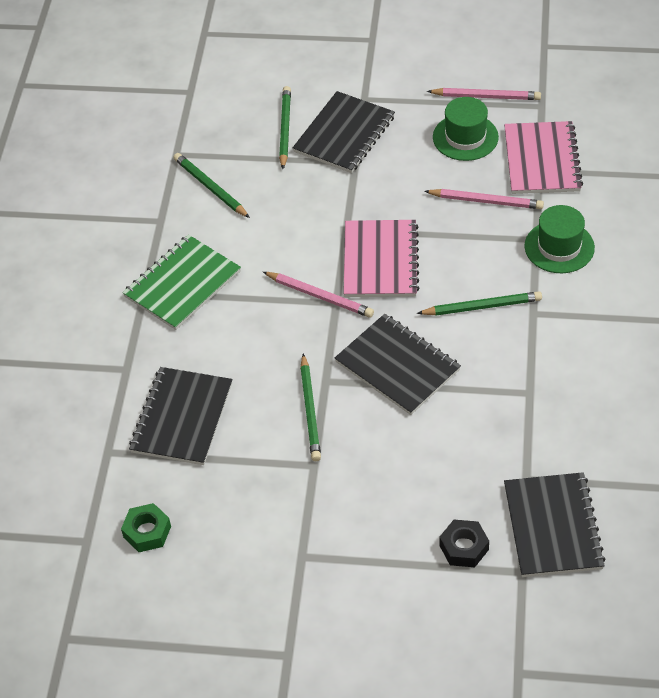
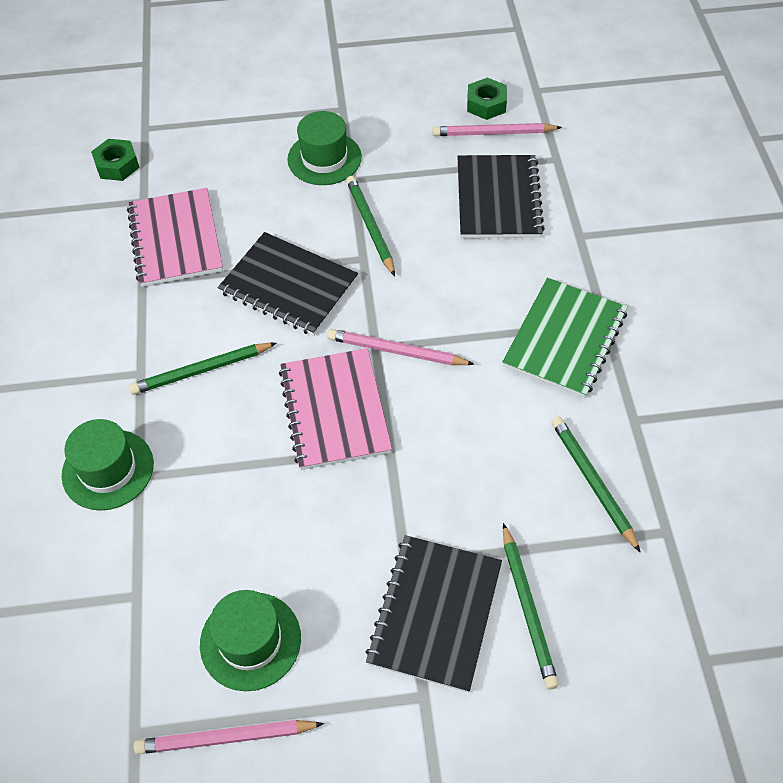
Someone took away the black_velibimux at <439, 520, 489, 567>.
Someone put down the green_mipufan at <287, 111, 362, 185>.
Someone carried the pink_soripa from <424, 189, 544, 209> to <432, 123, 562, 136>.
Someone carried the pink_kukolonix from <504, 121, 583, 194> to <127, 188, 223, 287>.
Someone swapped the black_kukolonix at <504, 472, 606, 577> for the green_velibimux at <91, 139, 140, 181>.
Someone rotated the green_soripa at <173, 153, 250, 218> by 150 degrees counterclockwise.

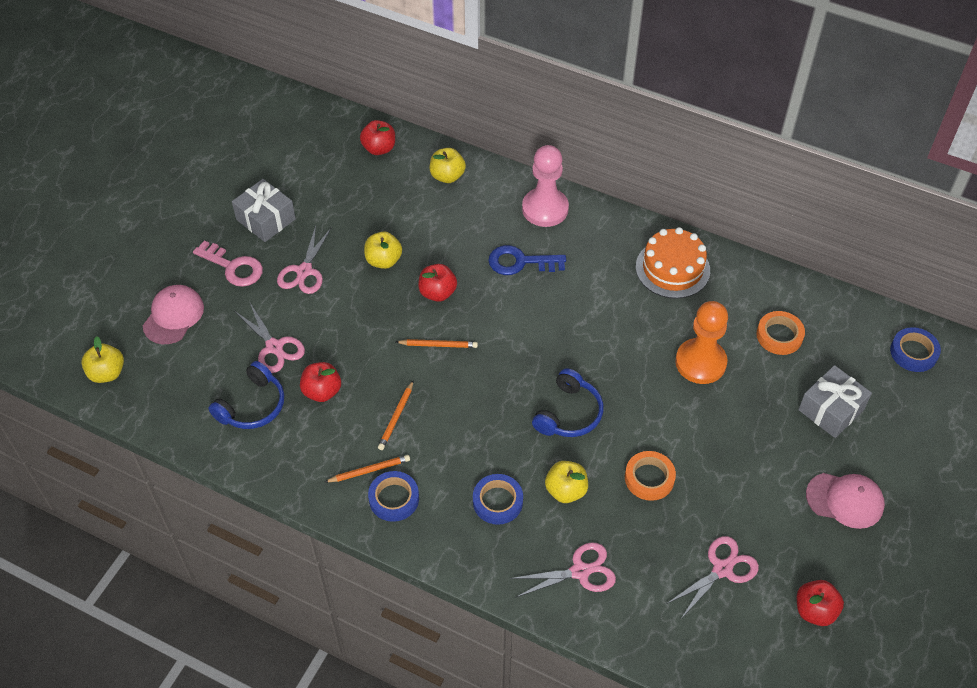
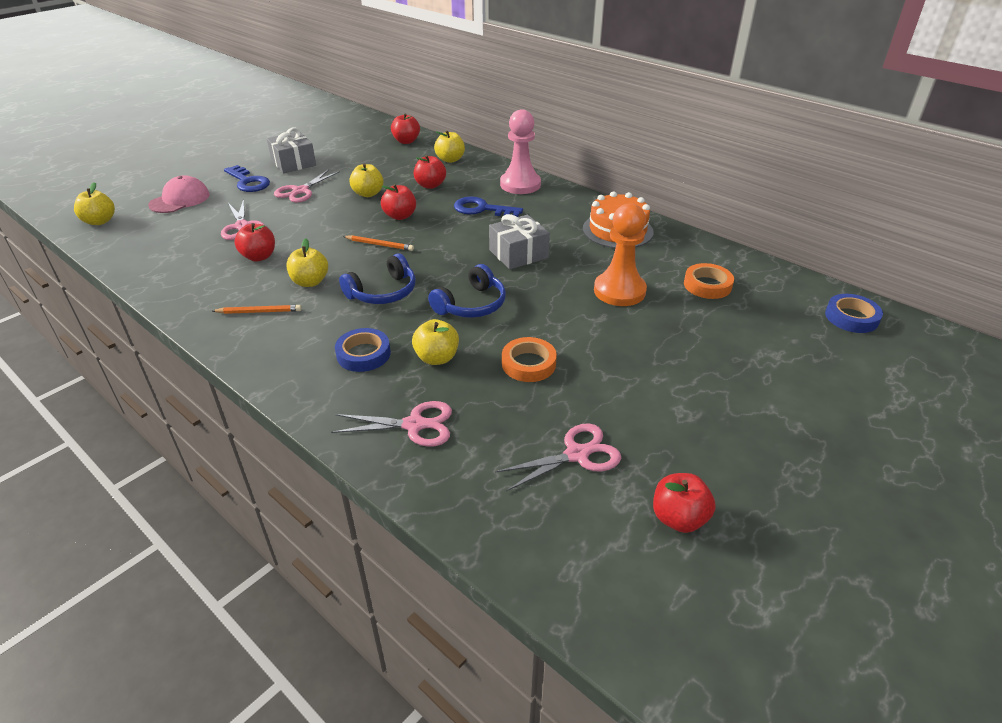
Someone took away the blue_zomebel at <368, 471, 419, 522>.
Someone took away the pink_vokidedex at <806, 473, 885, 529>.
Someone put down the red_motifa at <414, 155, 446, 189>.
Someone carried the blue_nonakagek from <208, 361, 284, 429> to <339, 253, 416, 304>.
Someone carried the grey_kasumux from <798, 365, 872, 438> to <489, 214, 550, 269>.
Someone swapped the orange_soripa at <378, 380, 414, 450> for the yellow_motifa at <287, 238, 328, 287>.
Someone repainted the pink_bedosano at <193, 240, 263, 287>, which became the blue_bedosano at <224, 165, 270, 192>.

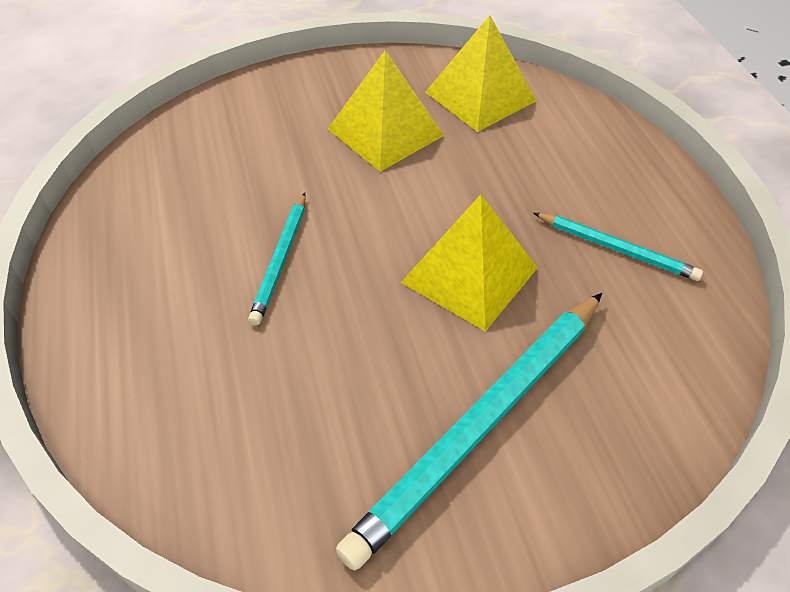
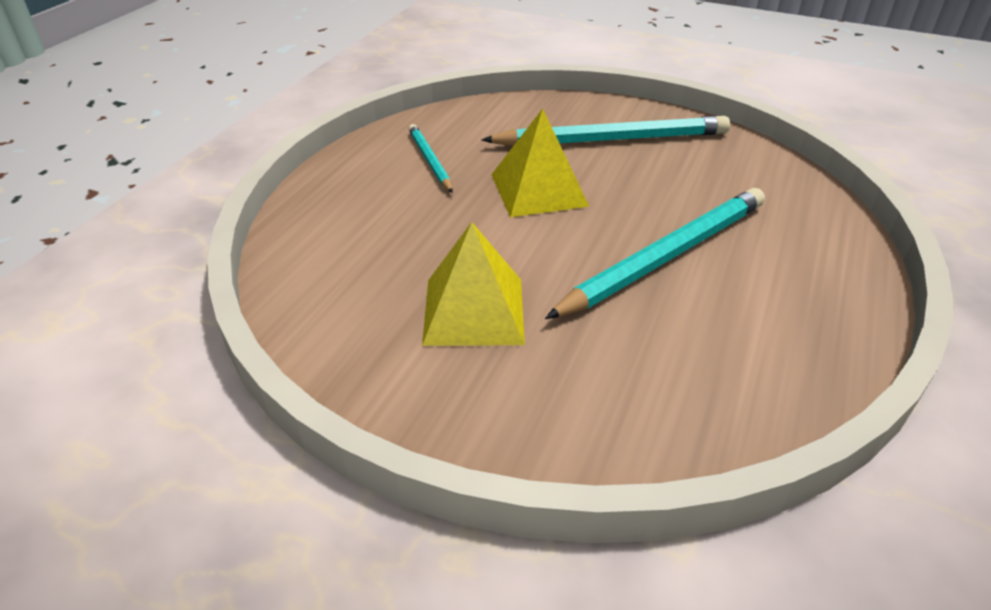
Someone took away the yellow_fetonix at <425, 15, 536, 132>.
Someone scaled the turquoise_soripa at <248, 193, 306, 325> by 1.93.

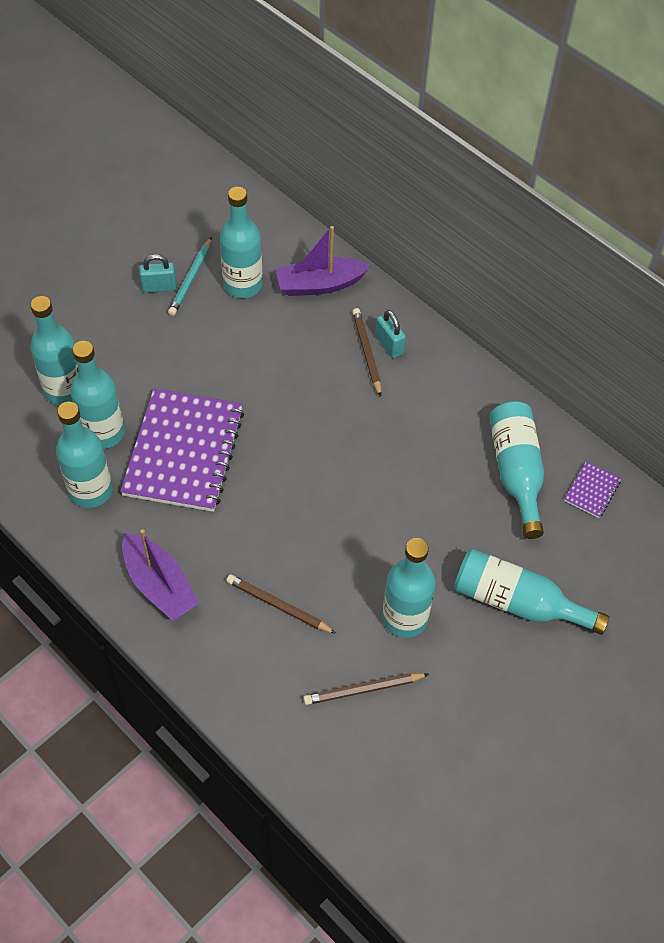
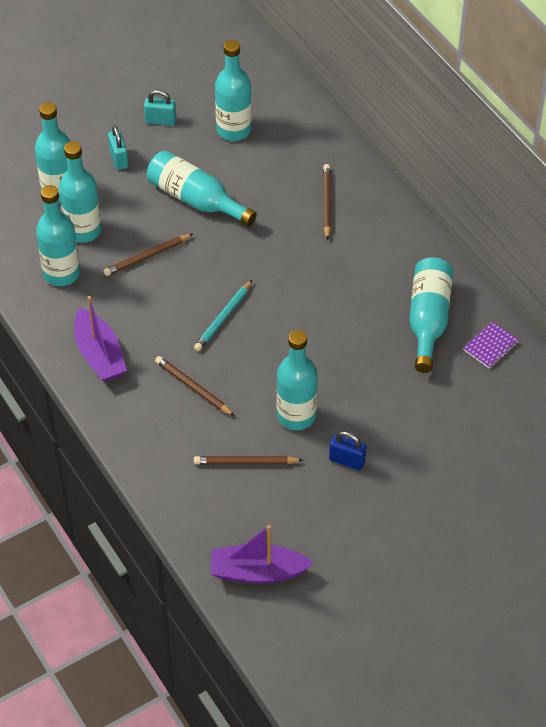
Someone put down the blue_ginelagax at <329, 431, 366, 470>.
Someone carried the turquoise_soripa from <168, 237, 212, 316> to <194, 280, 252, 351>.
Someone carried the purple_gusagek from <275, 226, 371, 296> to <211, 525, 313, 584>.
Someone carried the turquoise_ginelagax from <375, 310, 406, 358> to <108, 125, 128, 170>.
Someone carried the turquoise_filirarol from <454, 549, 609, 635> to <147, 150, 257, 226>.
Someone swapped the purple_kukolonix at <120, 389, 244, 512> for the brown_soripa at <103, 234, 193, 276>.

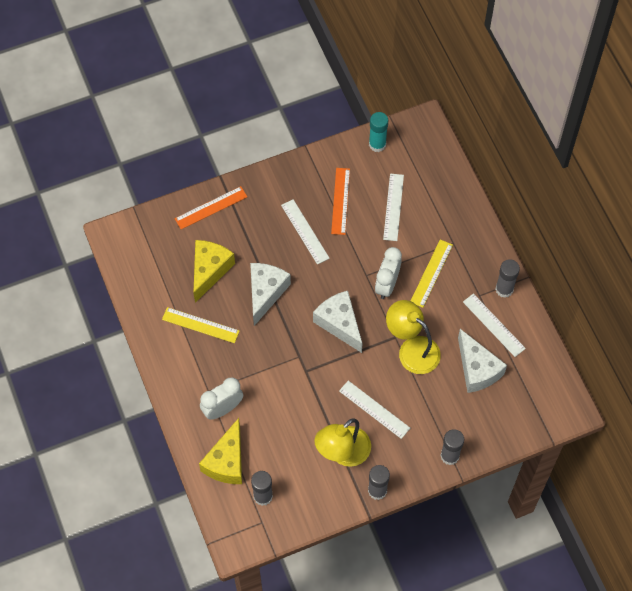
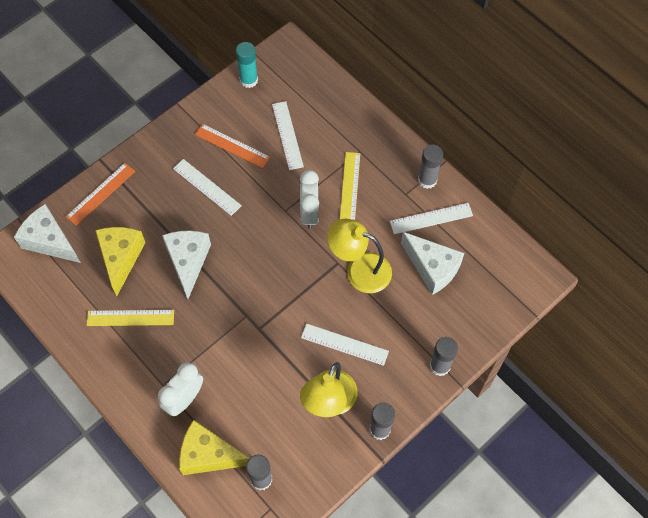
Someone carried the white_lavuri from <313, 291, 362, 353> to <14, 204, 81, 263>.
Someone rotated the yellow_lavuri at <199, 418, 242, 484> by 105 degrees clockwise.
Someone rotated the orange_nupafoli at <331, 168, 350, 235> by 45 degrees counterclockwise.
Someone rotated the white_nupafoli at <463, 294, 526, 357> by 45 degrees counterclockwise.

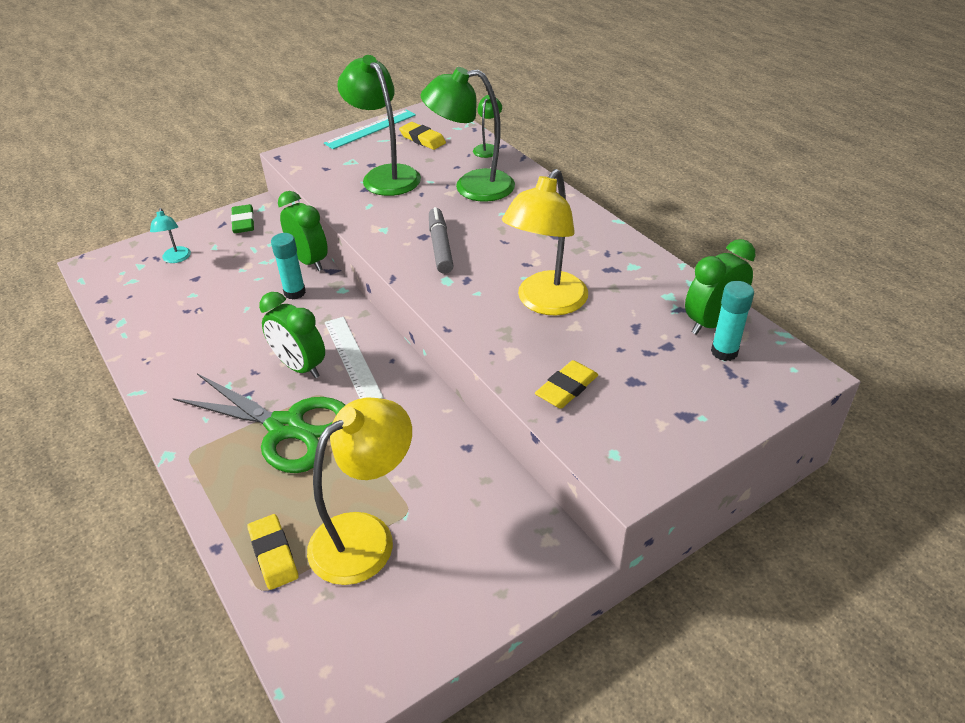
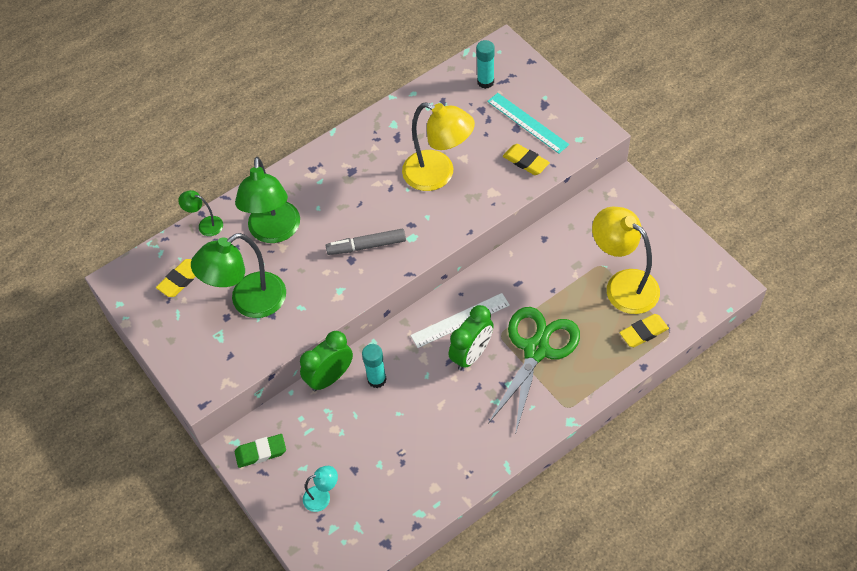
Someone took away the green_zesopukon at <685, 239, 756, 335>.
Someone carried the turquoise_nupafoli from <324, 109, 416, 149> to <487, 93, 569, 154>.

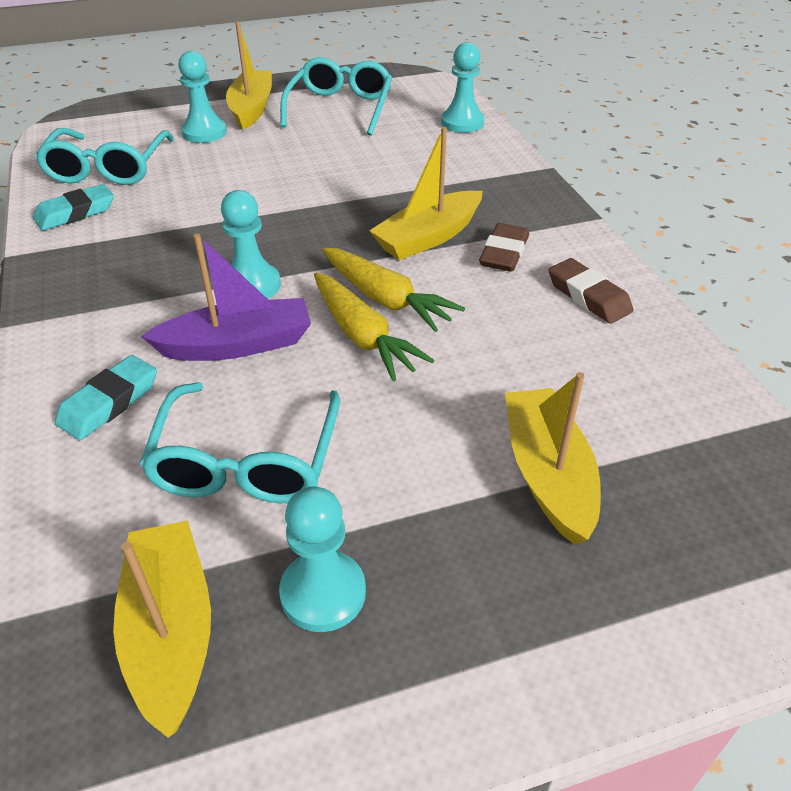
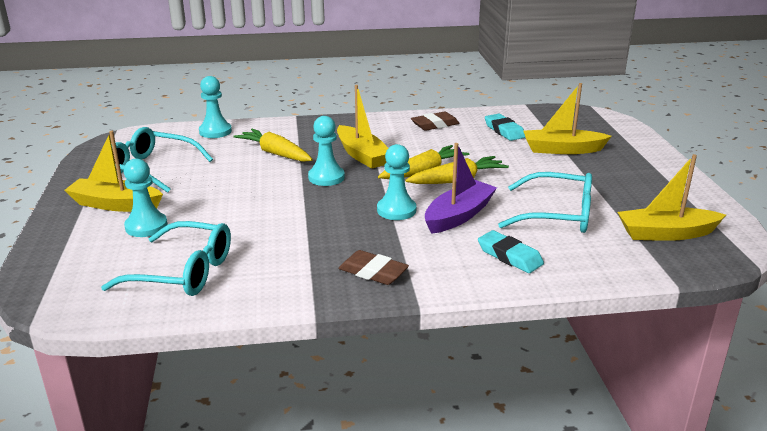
Someone put down the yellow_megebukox at <234, 128, 313, 162>.
Someone carried the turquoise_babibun from <33, 184, 114, 231> to <485, 114, 525, 141>.
Someone carried the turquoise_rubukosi from <279, 486, 366, 632> to <308, 116, 345, 186>.
Someone carried the brown_babibun from <479, 223, 529, 272> to <338, 250, 409, 285>.
Someone rotated the purple_gusagek at <141, 234, 311, 361> by 45 degrees clockwise.

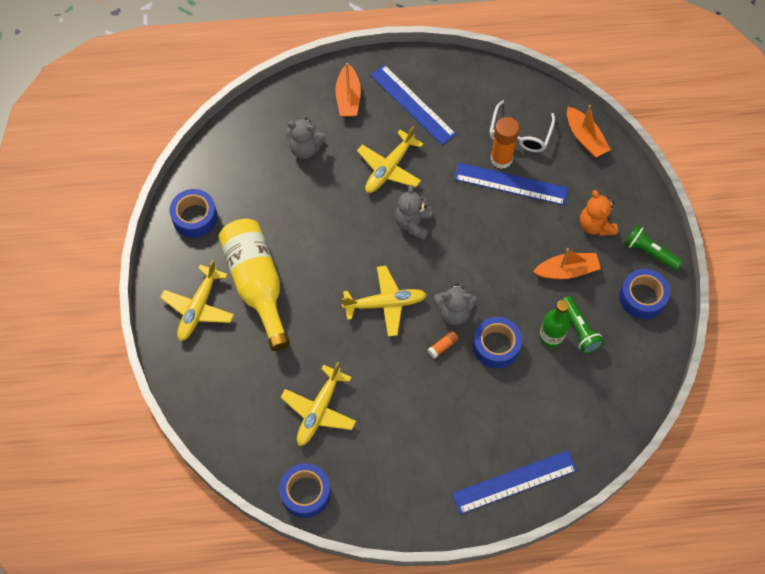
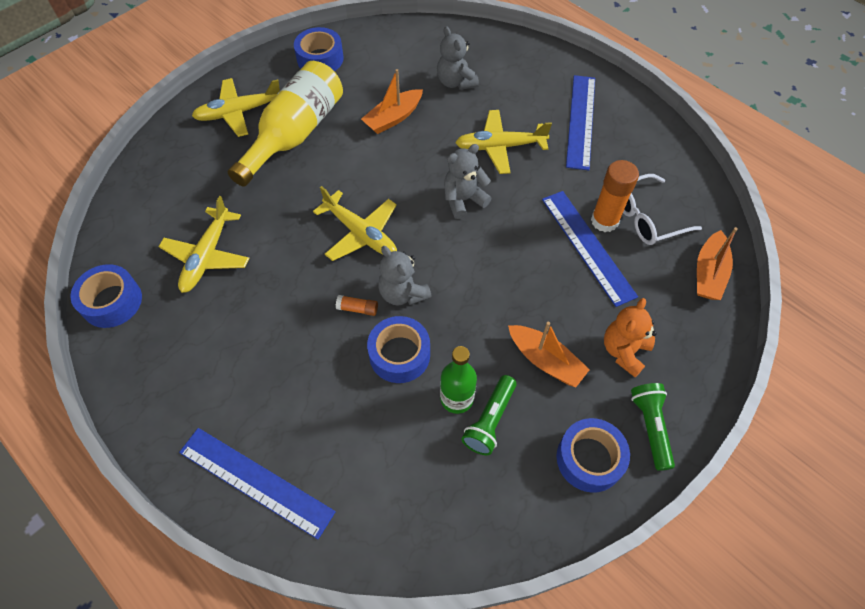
Someone carried the orange_gusagek from <335, 63, 361, 117> to <361, 69, 423, 134>.
Someone rotated the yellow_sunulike at <281, 362, 356, 446> by 60 degrees counterclockwise.

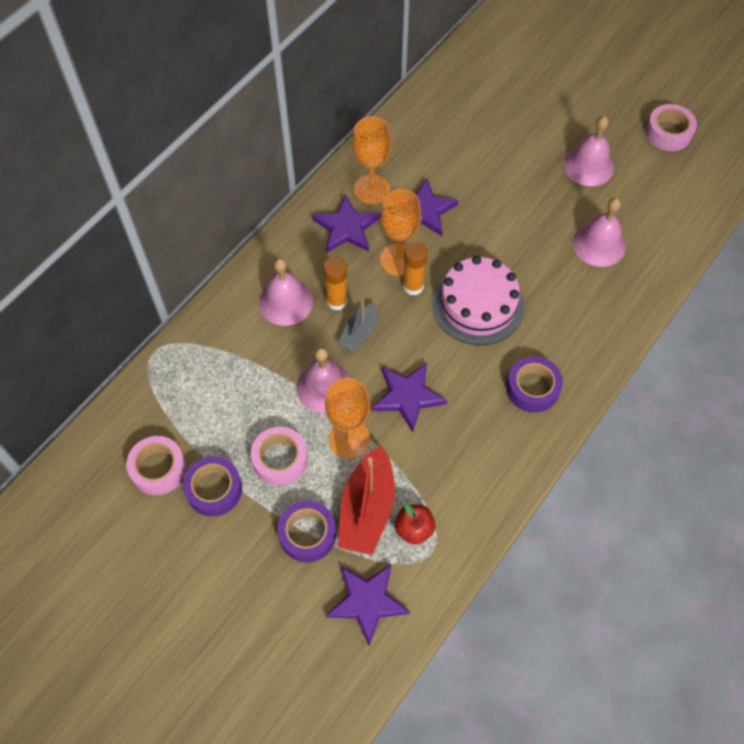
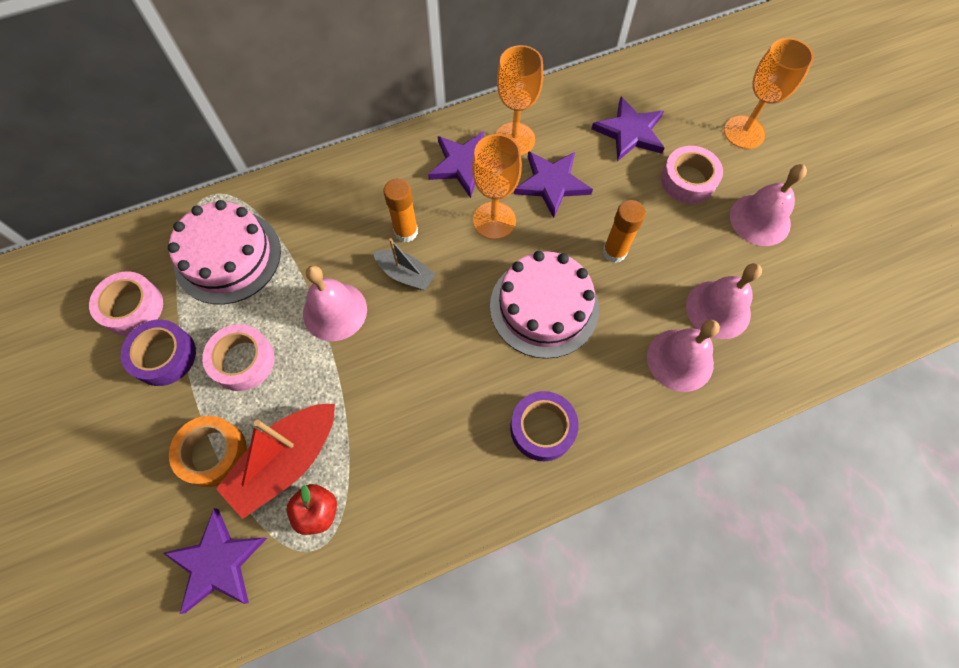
Someone put down the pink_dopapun at <168, 200, 281, 305>.
Someone carried the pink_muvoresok from <259, 258, 313, 326> to <647, 320, 720, 392>.
Someone carried the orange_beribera from <325, 378, 370, 459> to <724, 38, 814, 149>.
Someone carried the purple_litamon from <372, 363, 447, 432> to <591, 97, 664, 162>.
Someone carried the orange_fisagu from <403, 242, 428, 295> to <603, 200, 646, 263>.
Someone carried the pink_zomebel from <646, 104, 697, 151> to <661, 146, 723, 204>.
Someone repainted the purple_zomebel at <277, 501, 336, 563>, which became the orange_zomebel at <169, 416, 247, 487>.
Someone rotated the grey_gusagek at <338, 299, 378, 352> by 120 degrees counterclockwise.

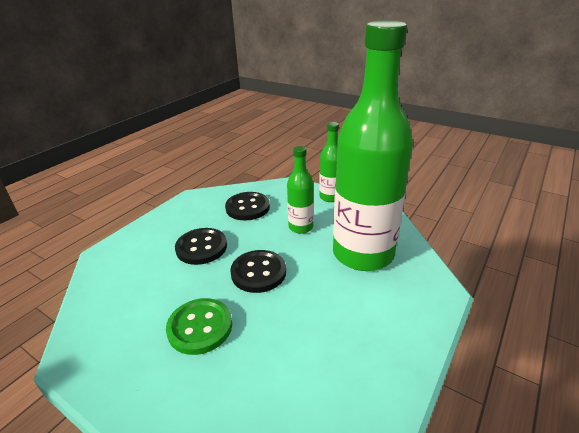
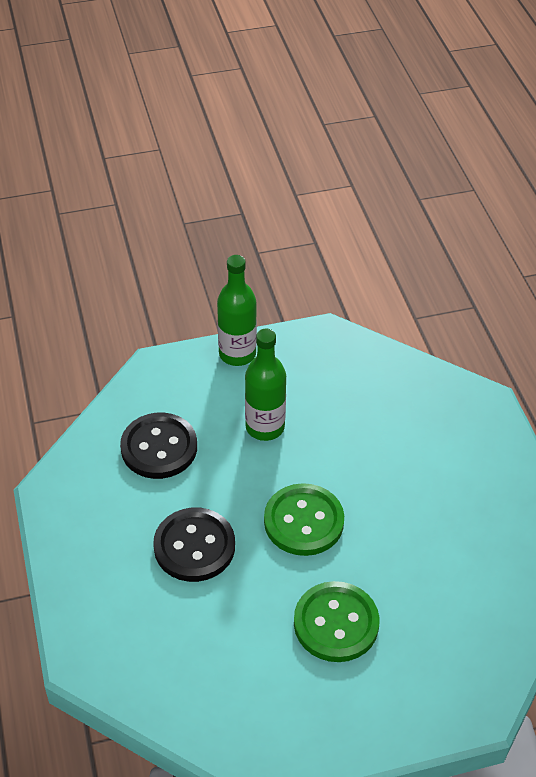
Someone took away the green_filirarol at <333, 20, 413, 271>.
Someone repainted the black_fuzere at <230, 250, 286, 293>, which became the green_fuzere at <264, 483, 344, 556>.

